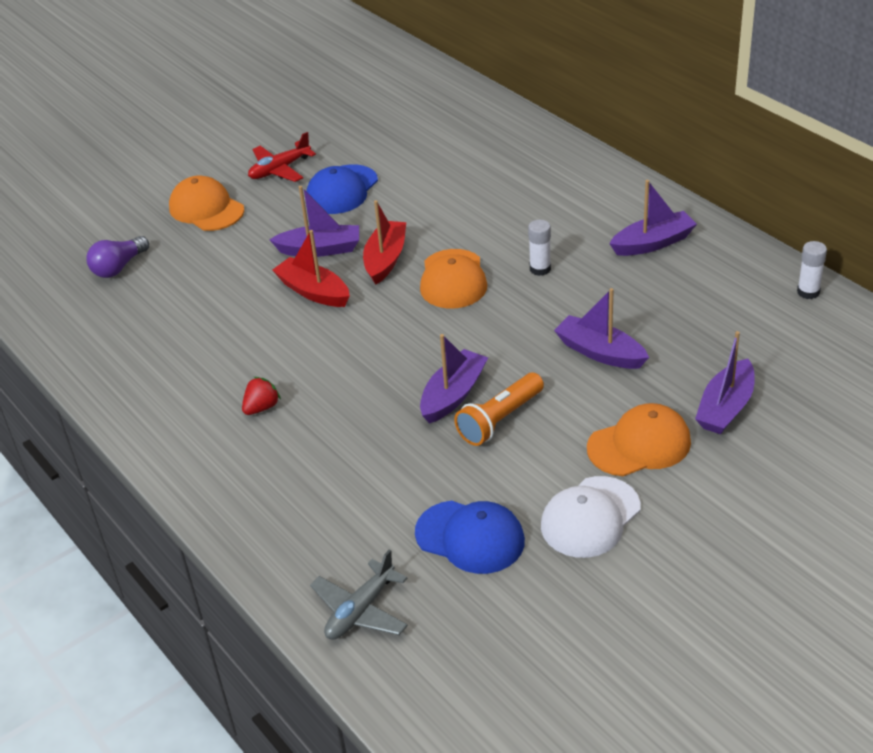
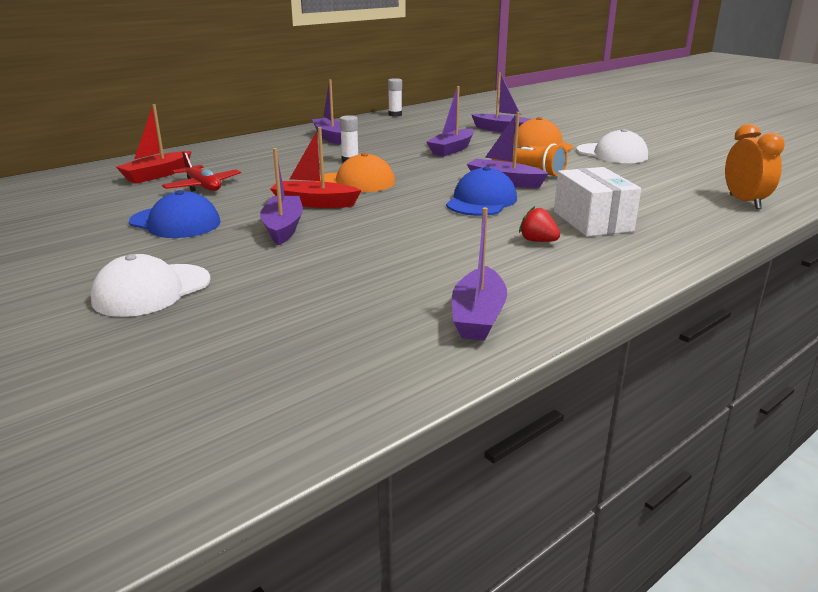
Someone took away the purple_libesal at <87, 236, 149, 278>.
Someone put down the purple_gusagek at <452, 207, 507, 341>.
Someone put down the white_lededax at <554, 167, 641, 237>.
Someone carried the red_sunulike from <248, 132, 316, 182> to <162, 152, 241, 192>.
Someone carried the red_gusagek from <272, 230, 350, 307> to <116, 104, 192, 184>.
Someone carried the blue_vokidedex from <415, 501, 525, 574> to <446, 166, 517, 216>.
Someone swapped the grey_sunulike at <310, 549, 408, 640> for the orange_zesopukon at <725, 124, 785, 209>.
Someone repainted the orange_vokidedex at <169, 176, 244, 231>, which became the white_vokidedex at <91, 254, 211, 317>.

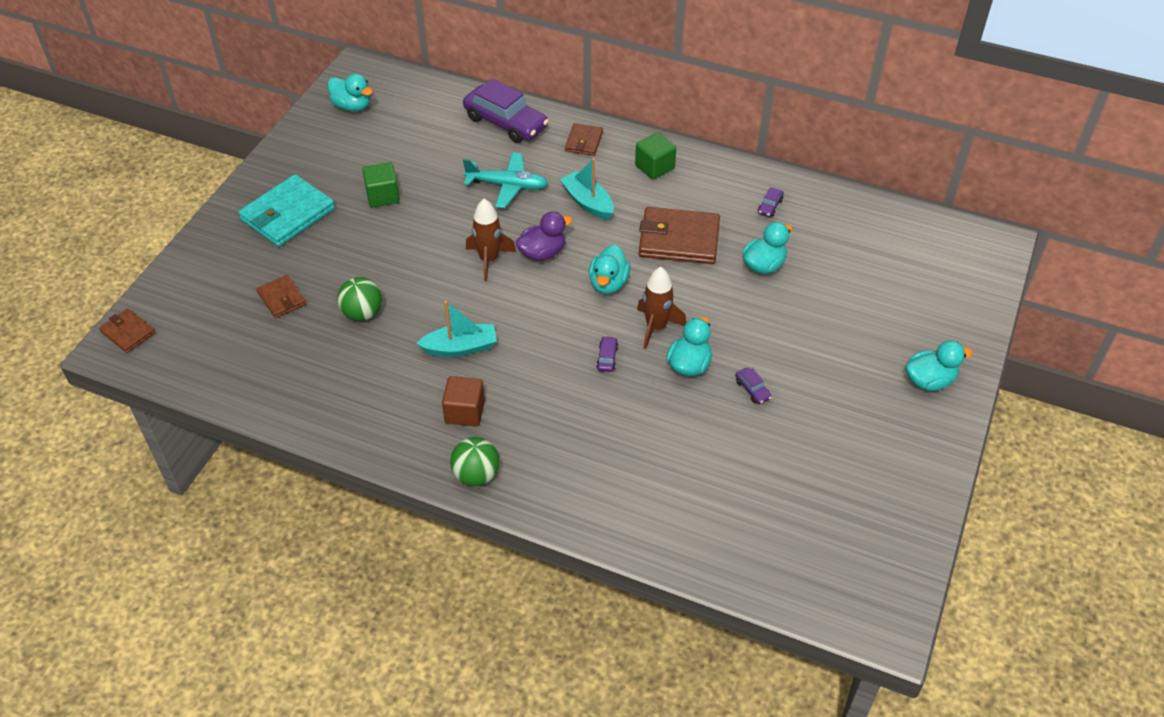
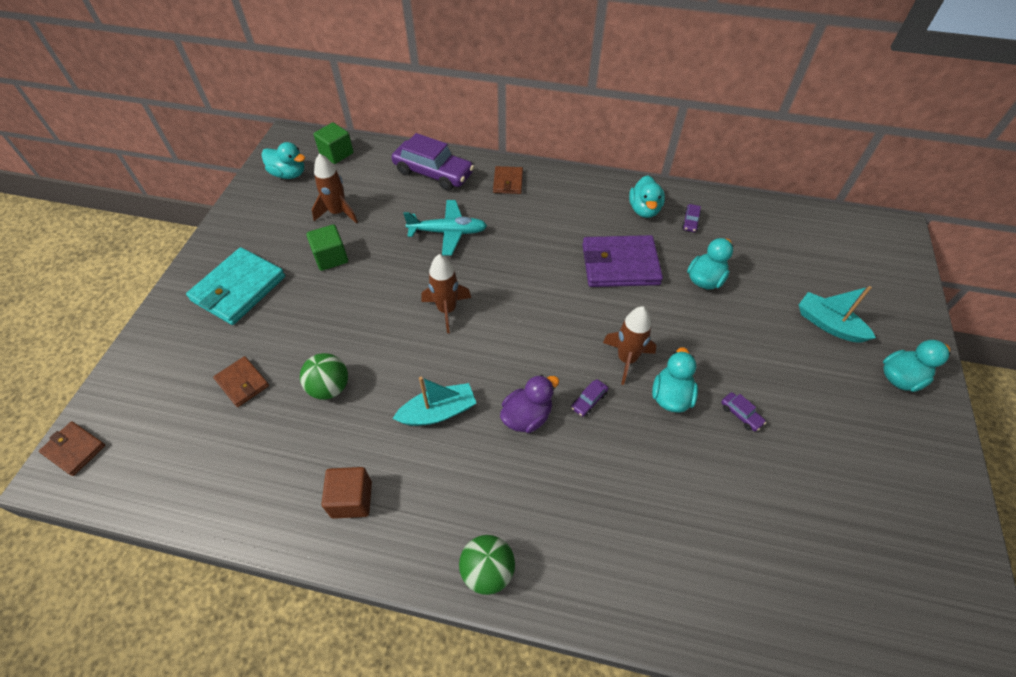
Someone put down the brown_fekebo at <312, 153, 358, 223>.
Someone carried the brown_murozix from <442, 376, 485, 426> to <321, 467, 372, 519>.
Someone carried the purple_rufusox from <516, 211, 573, 261> to <500, 375, 559, 433>.
Someone carried the turquoise_gusagek from <560, 158, 614, 220> to <799, 286, 876, 343>.
Someone carried the turquoise_rufusox from <589, 245, 631, 294> to <629, 175, 665, 218>.
Someone carried the green_murozix from <635, 132, 676, 180> to <313, 123, 354, 164>.
Someone repainted the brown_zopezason at <639, 207, 720, 264>, which became the purple_zopezason at <582, 235, 663, 287>.
Someone rotated the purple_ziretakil at <596, 336, 618, 372> by 135 degrees counterclockwise.

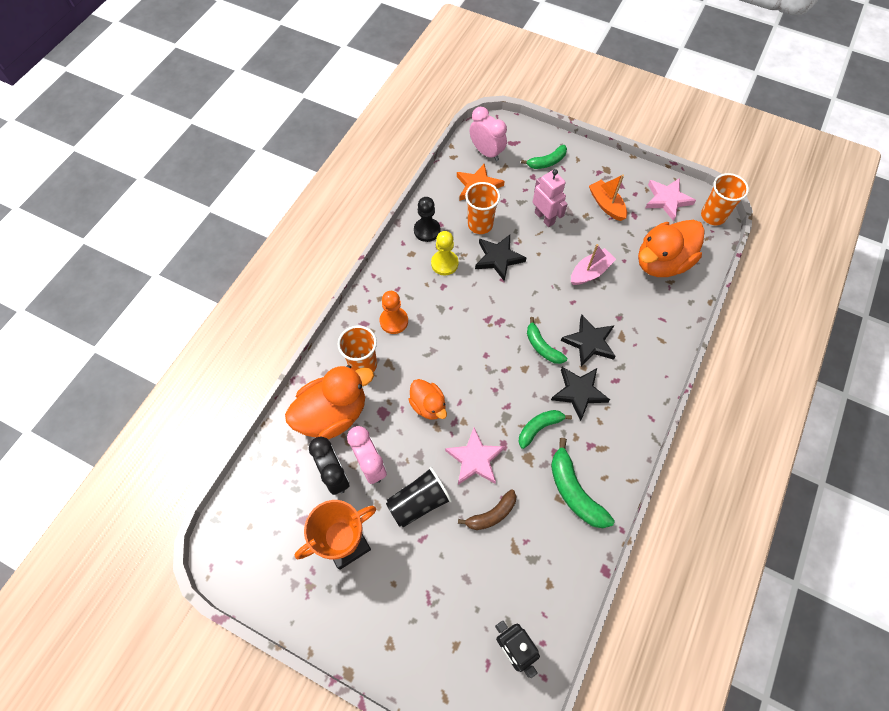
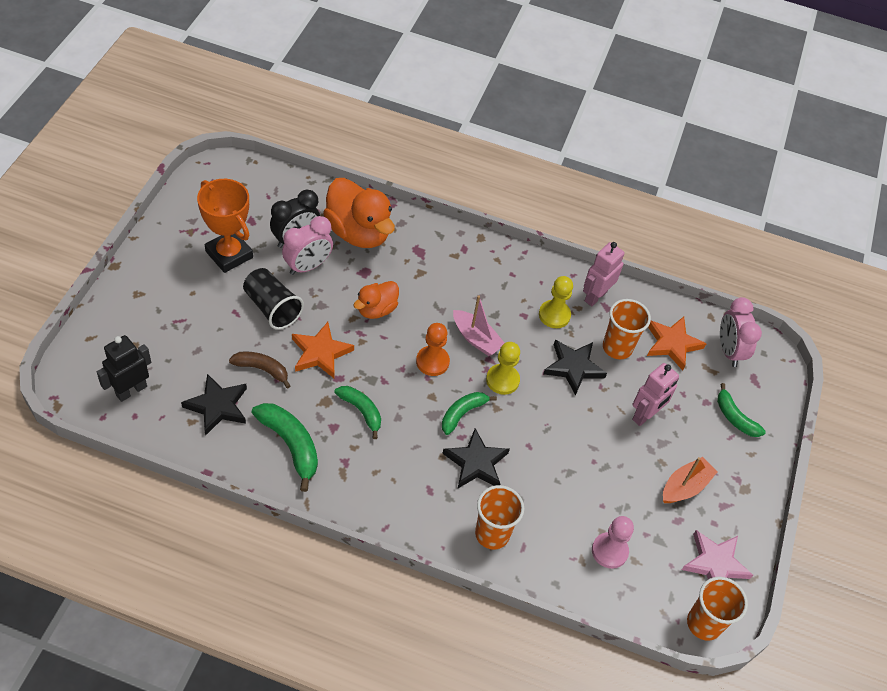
Someone put down the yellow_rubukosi at <486, 342, 520, 395>.
Someone carried the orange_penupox from <337, 325, 377, 372> to <475, 485, 524, 550>.
Someone carried the orange_rubukosi from <379, 291, 408, 334> to <416, 323, 450, 376>.
Someone carried the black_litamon from <551, 367, 610, 421> to <181, 374, 247, 436>.
Someone carried the pink_gusagek from <571, 244, 616, 285> to <453, 295, 504, 356>.
Someone swapped the black_rubukosi at <414, 197, 440, 242> for the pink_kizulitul at <583, 242, 625, 306>.
Someone swapped the orange_rufusox at <638, 220, 705, 277> for the pink_rubukosi at <592, 516, 634, 569>.
Someone repainted the pink_litamon at <445, 428, 505, 485>, which became the orange_litamon at <292, 322, 354, 378>.
Someone rotated the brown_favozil at <458, 489, 516, 530> by 150 degrees clockwise.
Someone rotated the pink_zesopukon at <470, 107, 507, 161> by 135 degrees clockwise.
Someone rotated the green_favozil at <551, 438, 615, 528> by 90 degrees clockwise.

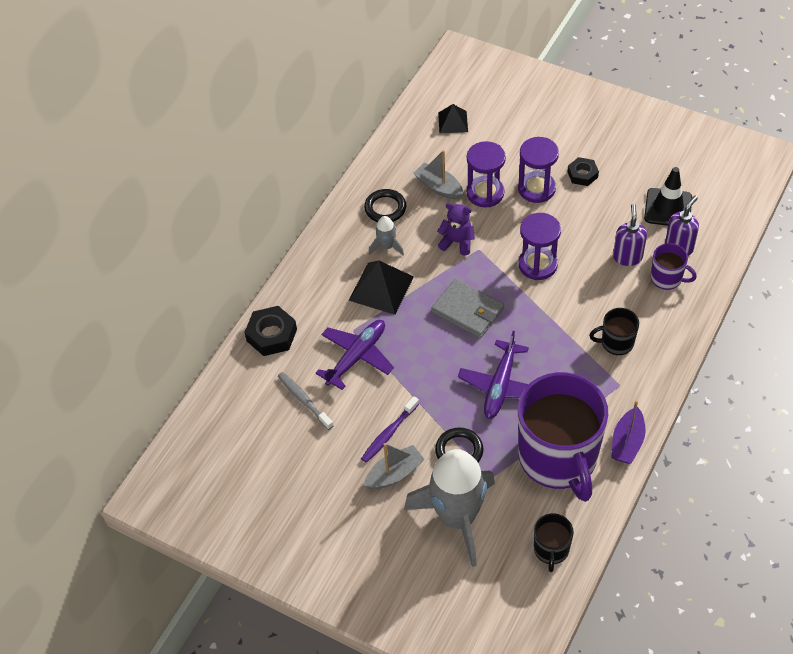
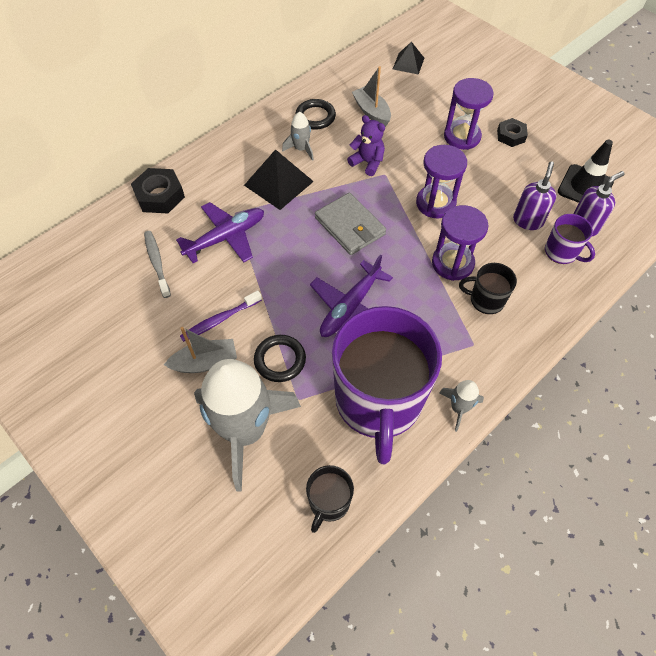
Someone carried the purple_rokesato from <467, 141, 506, 207> to <432, 205, 488, 281>.
Someone swapped the purple_gusagek at <611, 400, 646, 464> for the grey_fekebo at <439, 380, 484, 432>.

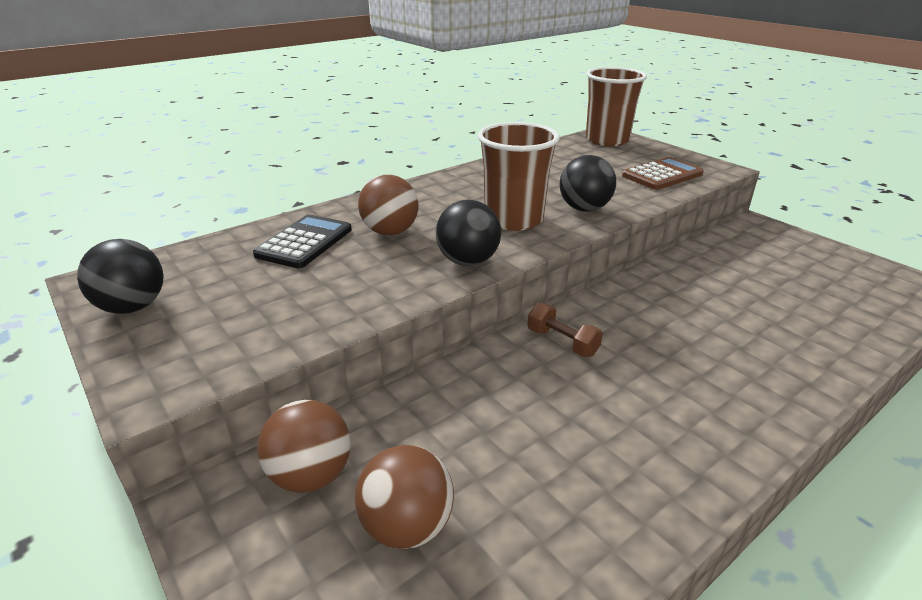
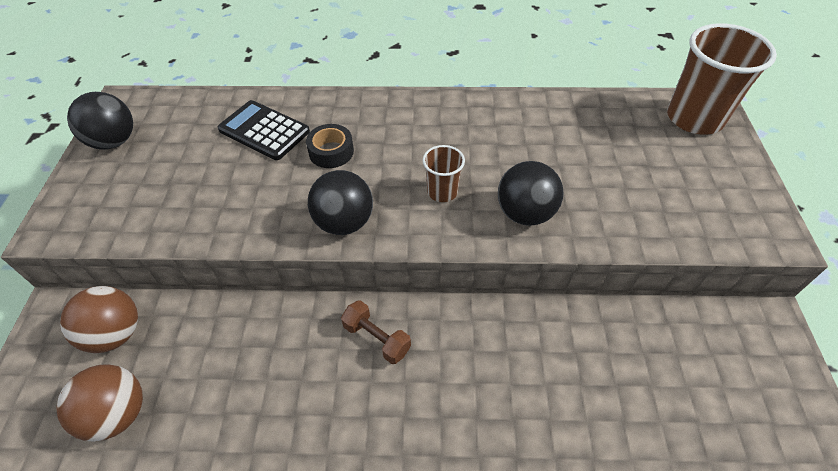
Someone took away the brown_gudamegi at <622, 157, 704, 190>.
Someone swapped the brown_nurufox at <358, 175, 418, 235> for the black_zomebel at <306, 124, 354, 168>.
Someone rotated the black_gudamegi at <253, 215, 352, 268> by 120 degrees counterclockwise.
Someone rotated the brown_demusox at <528, 303, 603, 357> by 45 degrees counterclockwise.
Someone scaled the brown_penupox at <478, 122, 560, 231> by 0.50.

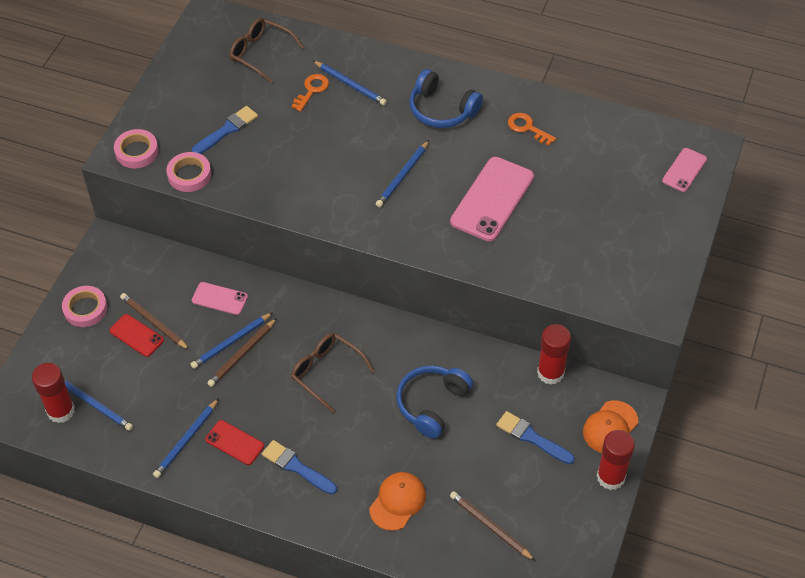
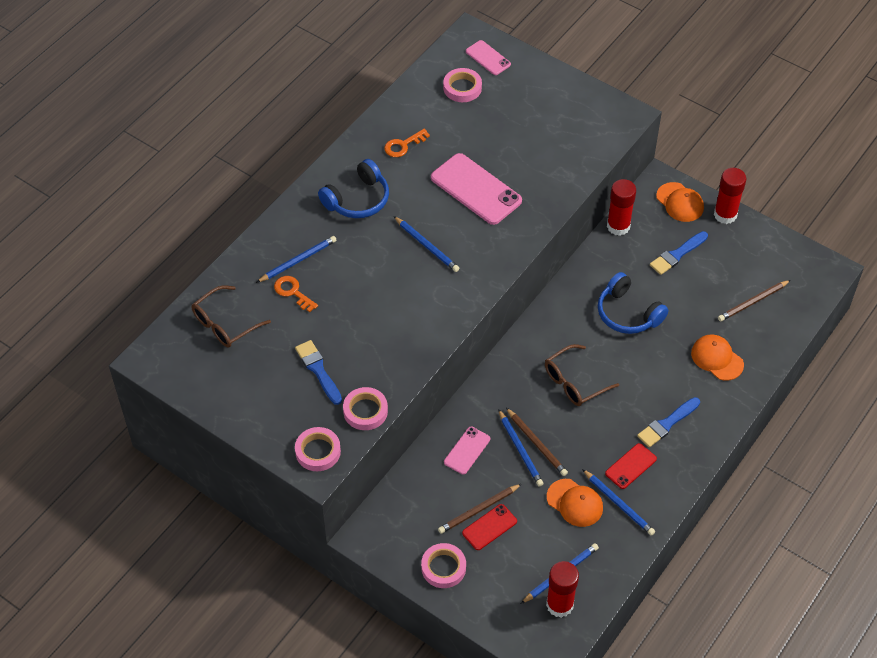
Someone put down the pink_zomebel at <443, 68, 482, 102>.
Someone put down the orange_vokidedex at <547, 479, 603, 527>.

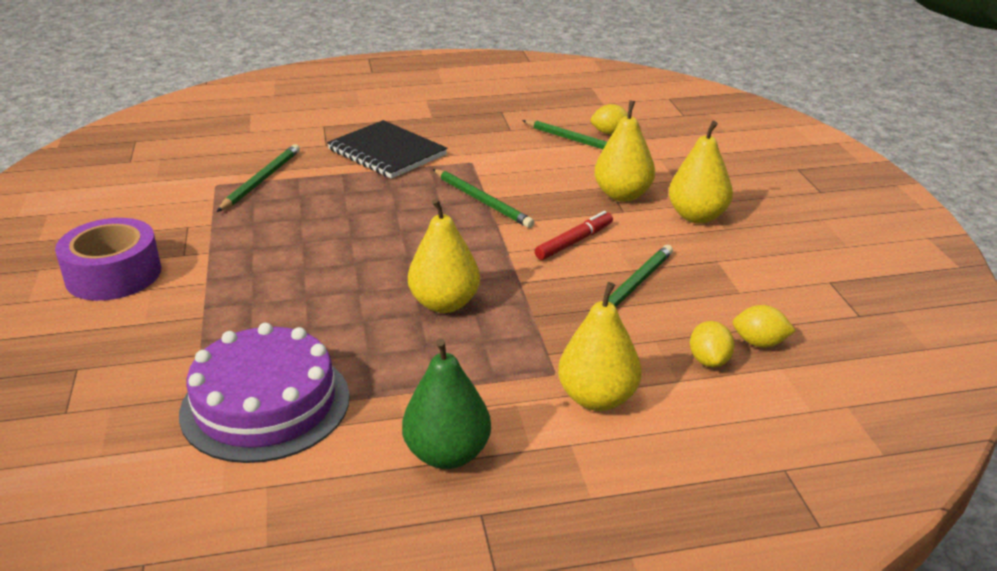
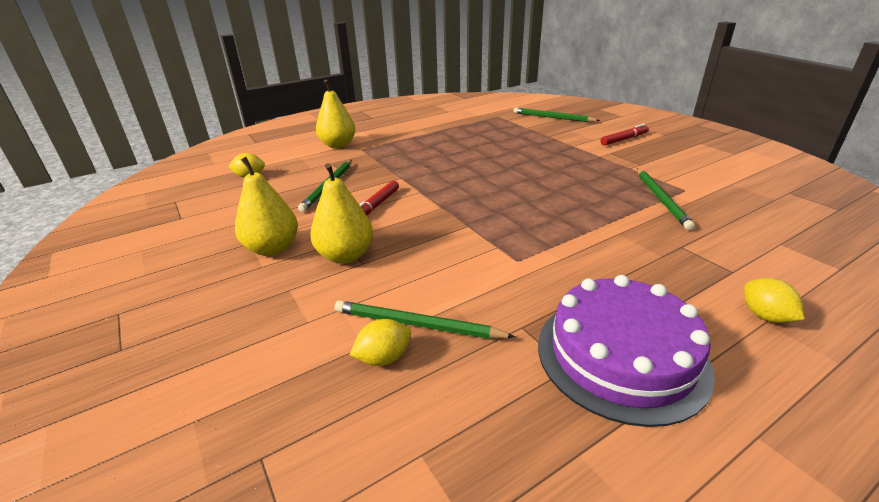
Someone took away the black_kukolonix at <327, 120, 447, 179>.
Someone took away the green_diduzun at <402, 339, 491, 469>.
Someone took away the yellow_diduzun at <408, 199, 480, 313>.
Someone carried the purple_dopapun from <179, 323, 350, 463> to <538, 275, 715, 427>.
Someone carried the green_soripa from <433, 169, 534, 228> to <514, 108, 600, 122>.
Someone carried the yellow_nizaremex from <690, 321, 734, 367> to <744, 278, 804, 323>.
Someone swapped the purple_zomebel at <55, 218, 161, 301> for the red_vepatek at <600, 124, 649, 146>.

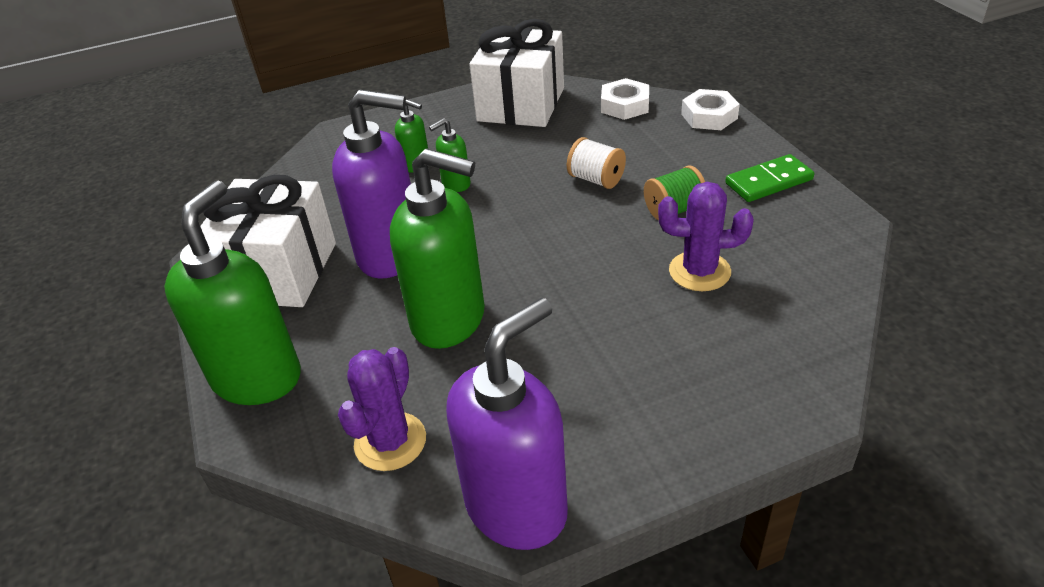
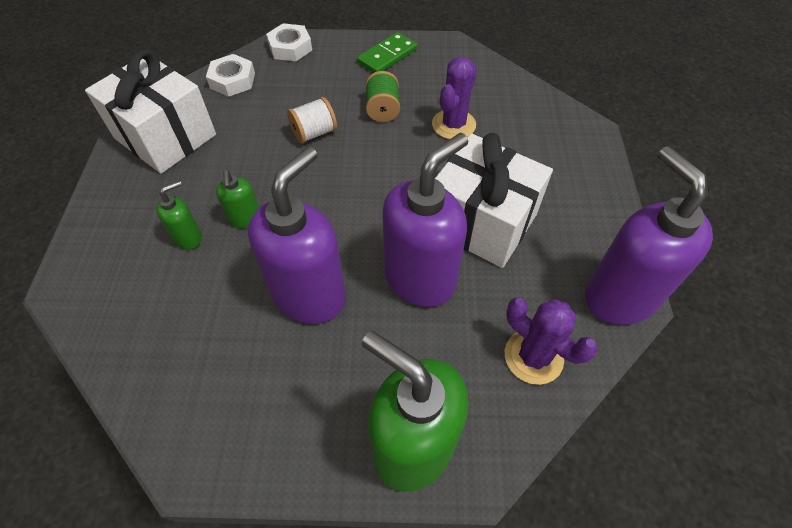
Someone carried the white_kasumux from <200, 175, 336, 307> to <435, 133, 553, 268>.
Someone repainted the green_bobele at <390, 148, 485, 349>, which became the purple_bobele at <382, 133, 468, 307>.
Someone rotated the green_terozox at <725, 154, 814, 202> by 45 degrees clockwise.

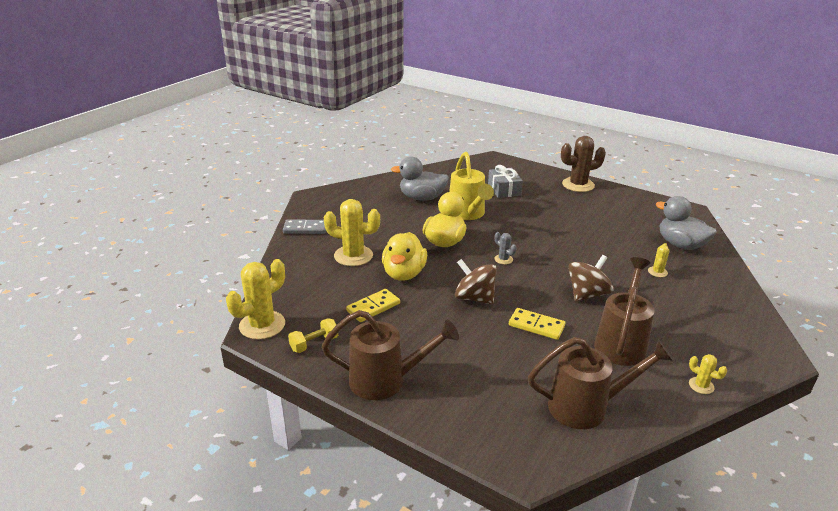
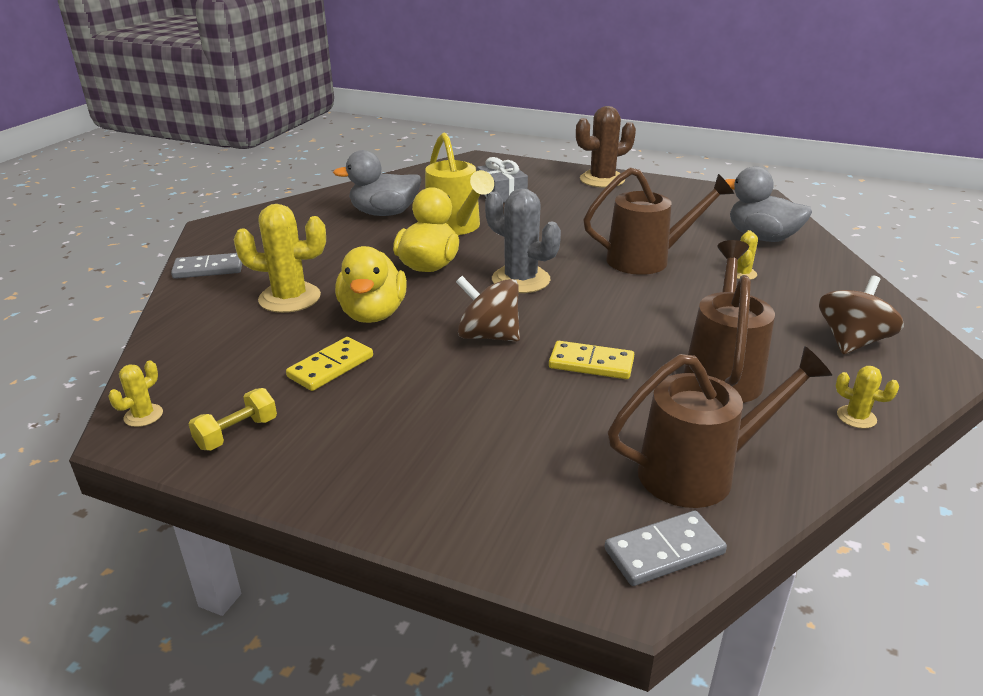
Someone put down the grey_terozox at <605, 510, 727, 586>.
Someone carried the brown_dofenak from <322, 310, 459, 400> to <583, 167, 734, 275>.
Someone carried the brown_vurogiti from <568, 255, 614, 302> to <819, 276, 904, 354>.
Someone scaled the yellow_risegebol at <226, 259, 285, 339> by 0.48.
Someone scaled the grey_risegebol at <494, 232, 517, 265> by 2.08.

